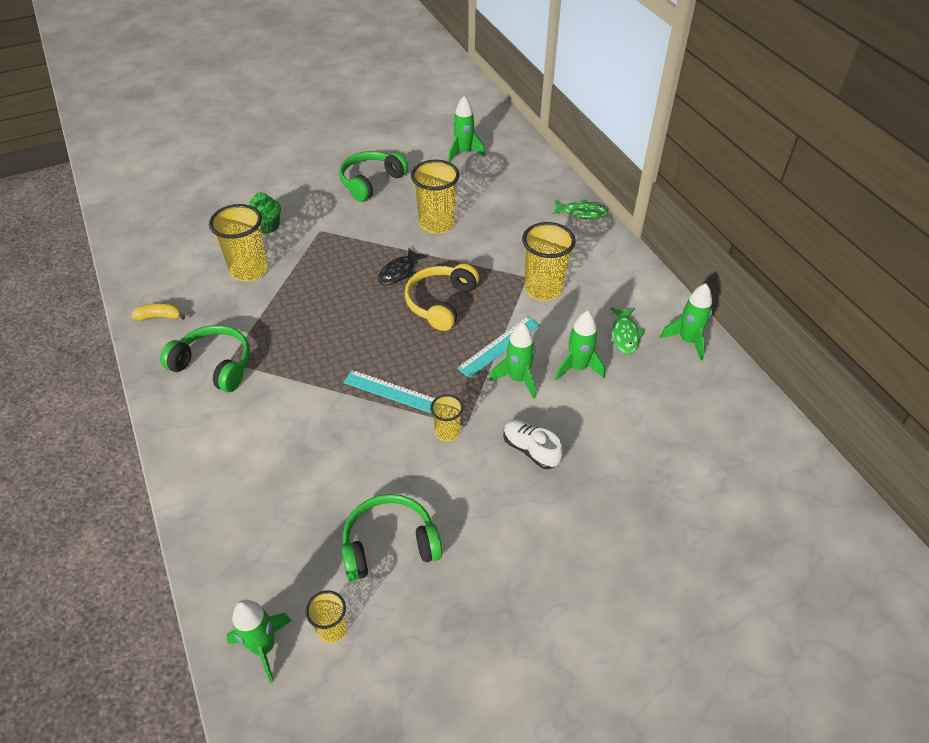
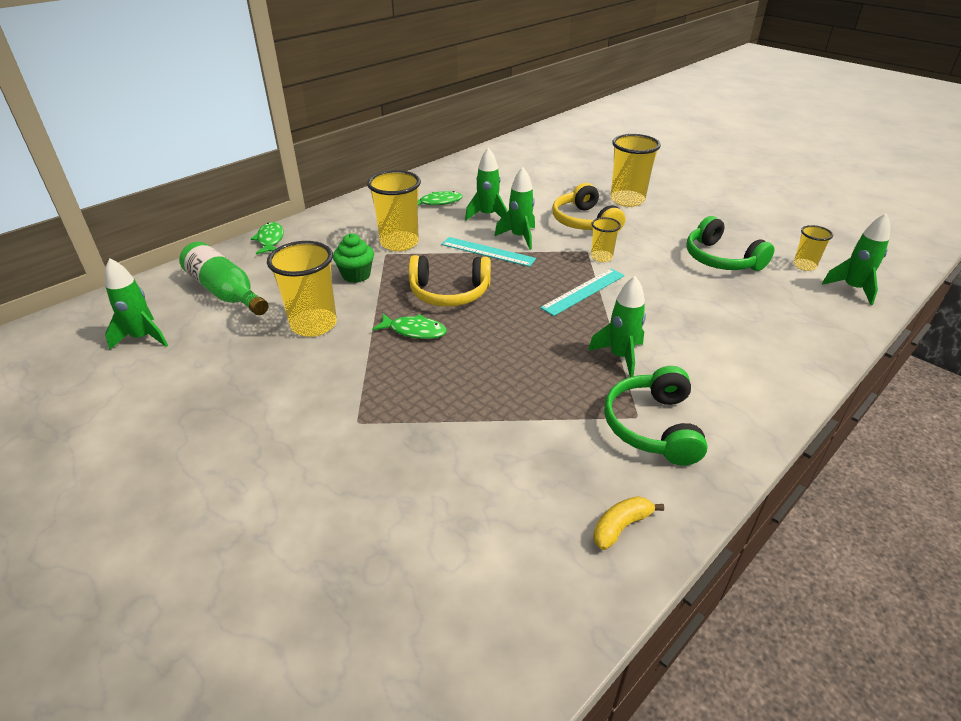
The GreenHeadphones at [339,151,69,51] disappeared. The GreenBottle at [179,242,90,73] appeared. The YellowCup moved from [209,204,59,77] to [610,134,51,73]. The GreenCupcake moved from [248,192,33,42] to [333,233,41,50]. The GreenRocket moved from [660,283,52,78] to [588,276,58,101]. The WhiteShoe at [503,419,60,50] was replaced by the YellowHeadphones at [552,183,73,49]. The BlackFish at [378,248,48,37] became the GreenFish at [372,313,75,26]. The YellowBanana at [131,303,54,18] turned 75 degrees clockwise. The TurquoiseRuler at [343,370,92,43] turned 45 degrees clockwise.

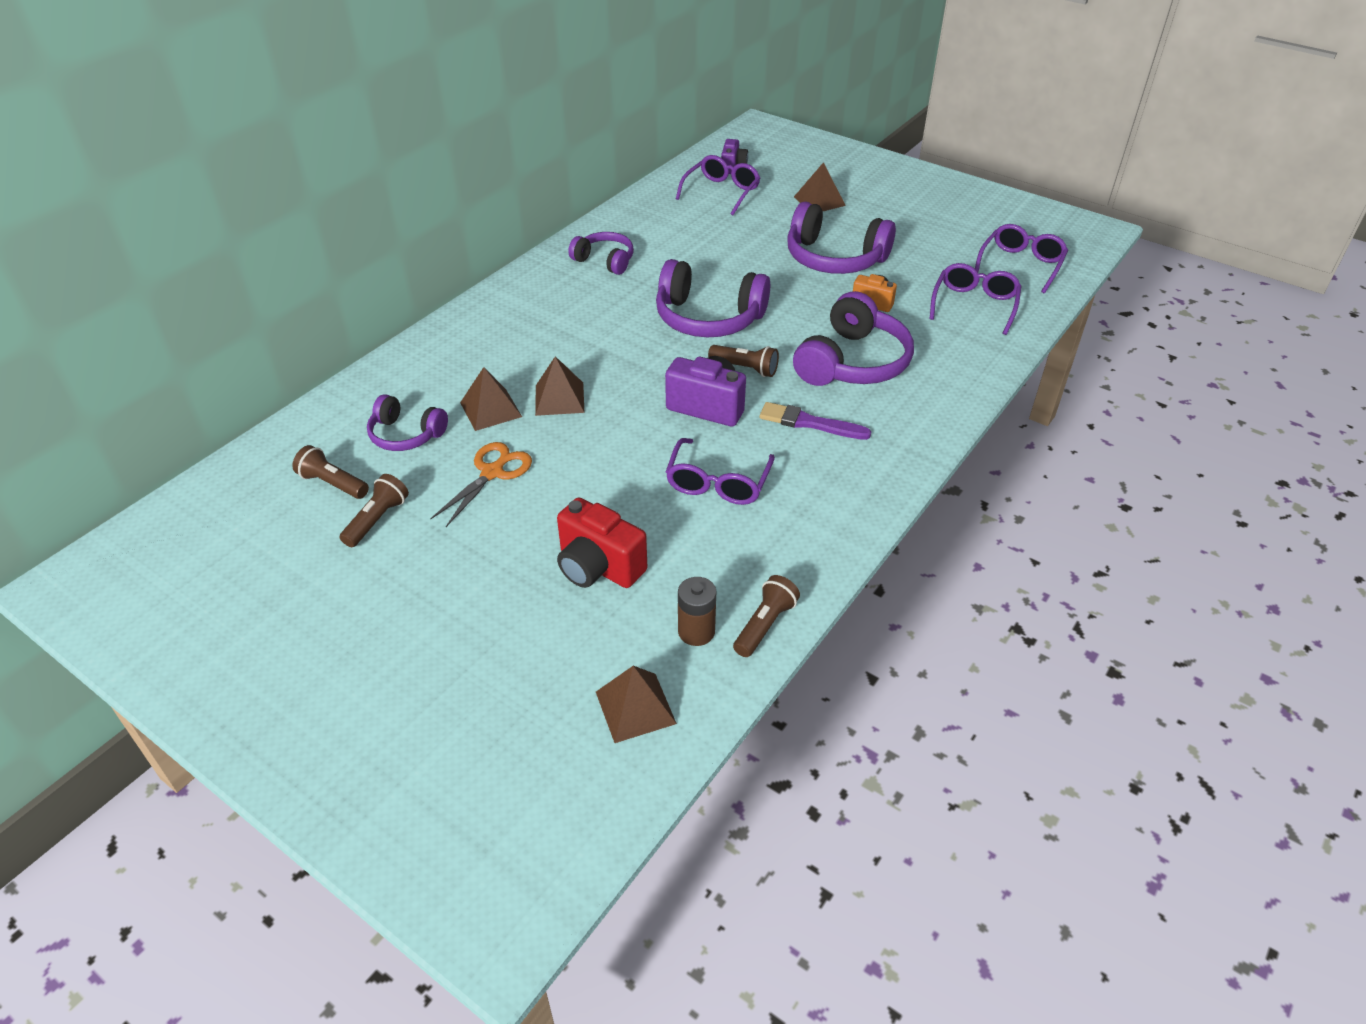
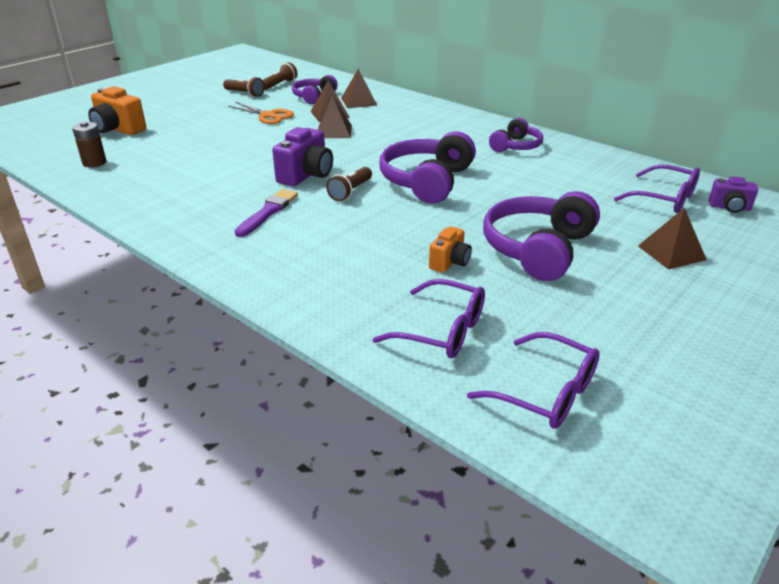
The RedCamera at [557,497,90,91] disappeared. The PurpleGlasses at [666,438,109,67] disappeared. The BrownFlashlight at [733,575,67,82] disappeared. The PurpleHeadphones at [793,291,121,95] disappeared. The OrangeCamera at [88,86,58,49] appeared. The BrownPyramid moved from [596,666,81,77] to [341,69,37,39].

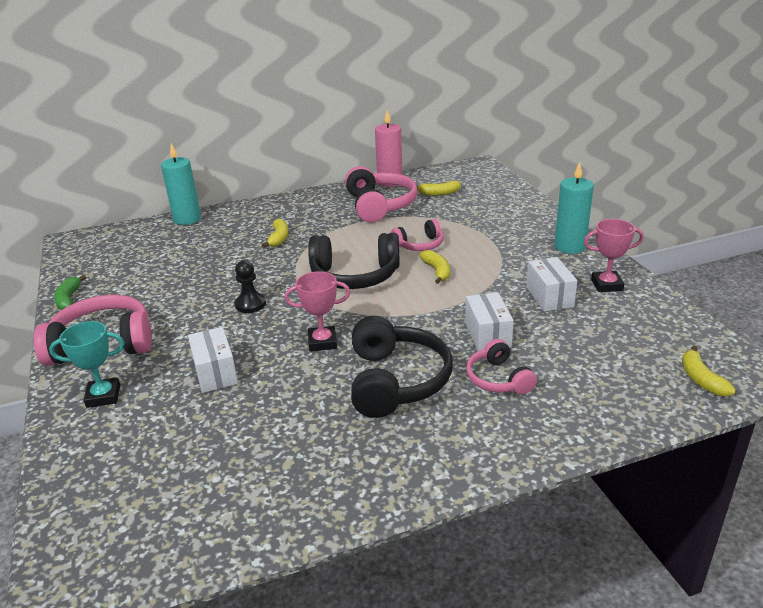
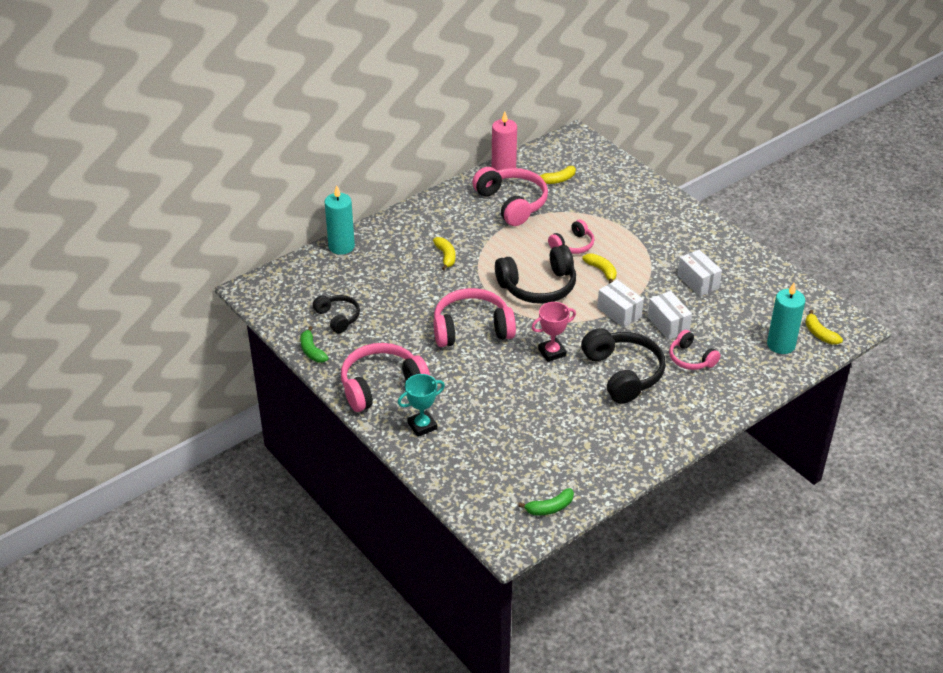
The PinkTrophy at [584,219,60,73] disappeared. The BlackHeadphones at [313,295,47,38] appeared. The GreenBanana at [518,488,56,27] appeared. The WhiteBox moved from [188,327,50,66] to [597,280,47,48]. The TurquoiseCandle moved from [554,162,40,92] to [767,283,38,71]. The BlackPawn at [234,260,32,53] was replaced by the PinkHeadphones at [434,288,82,59].

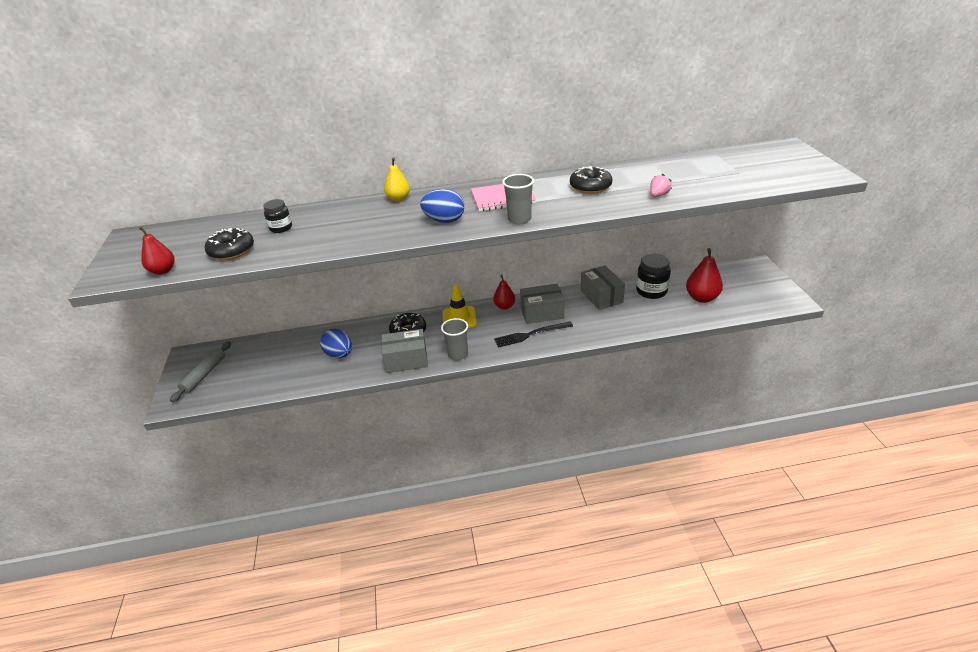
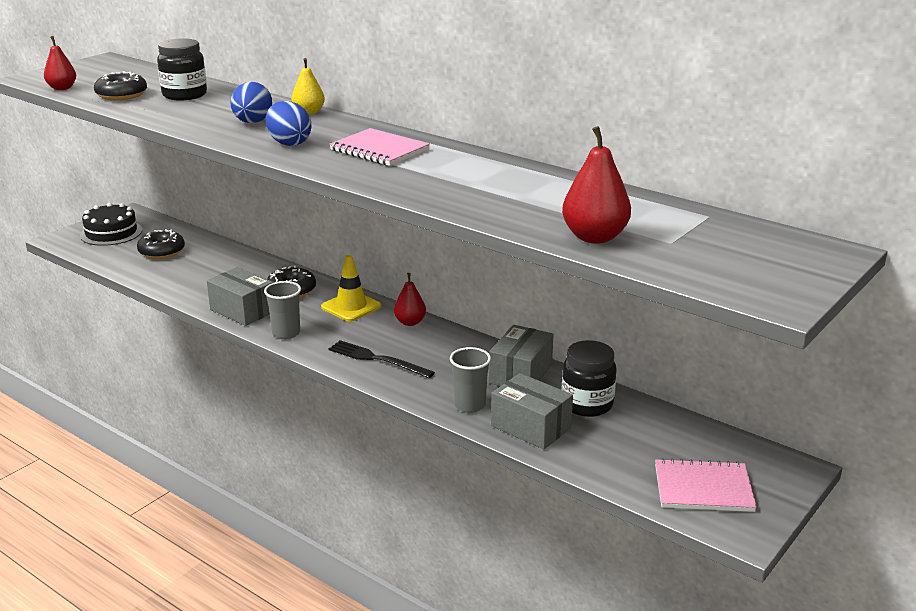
The PinkStrawberry at [650,174,22,23] disappeared. The PinkNotebook at [655,458,102,54] appeared. The BlueEgg moved from [320,329,32,29] to [230,82,42,41]. The GreyCup moved from [502,174,32,50] to [450,347,41,66]. The GreyBox moved from [520,284,45,40] to [491,373,82,76]. The BlackDonut moved from [570,166,42,28] to [137,229,48,30]. The RedPear moved from [686,248,37,55] to [562,126,69,118]. The GreyRollingPin at [170,341,61,61] was replaced by the BlackCake at [80,203,62,43]. The BlackJar at [263,199,29,34] changed to 1.67 times the size.

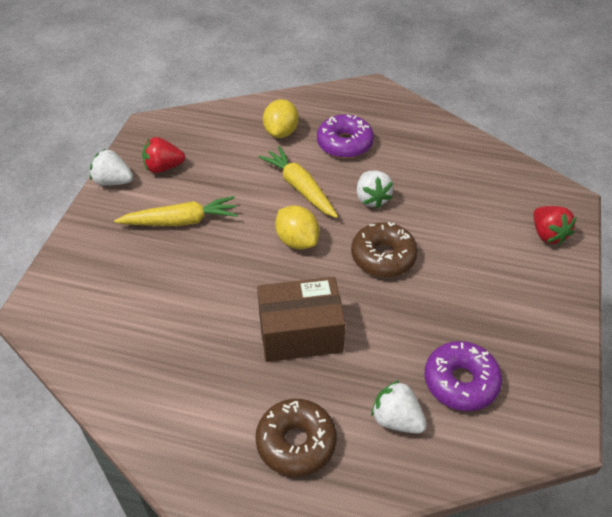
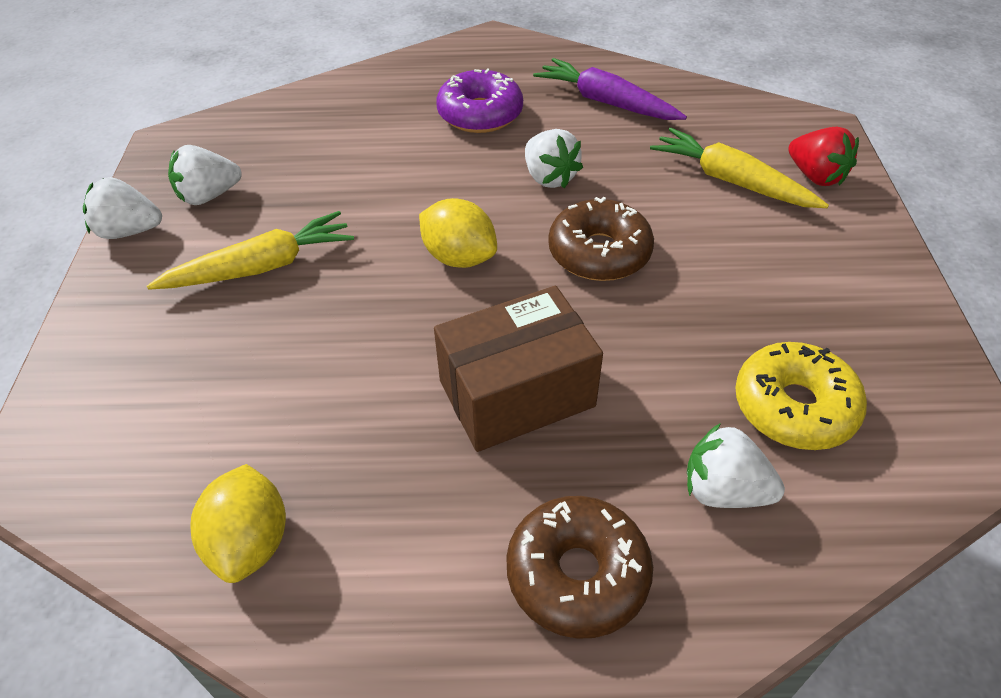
The PurpleCarrot at [533,58,154,62] appeared. The YellowCarrot moved from [258,146,80,72] to [650,128,179,80]. The YellowLemon moved from [263,99,36,39] to [190,464,96,119]. The RedStrawberry at [142,137,43,36] became the WhiteStrawberry at [168,145,74,60]. The PurpleDonut at [424,341,78,70] became the YellowDonut at [735,342,132,108].

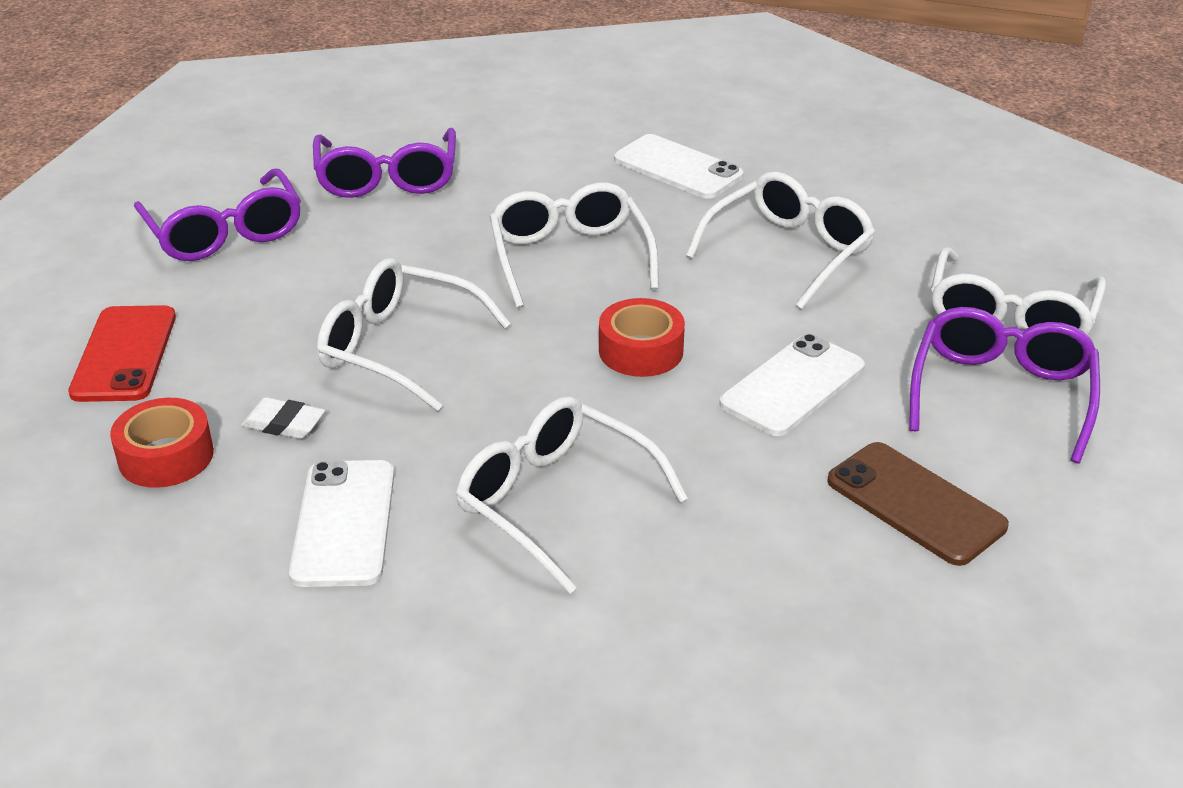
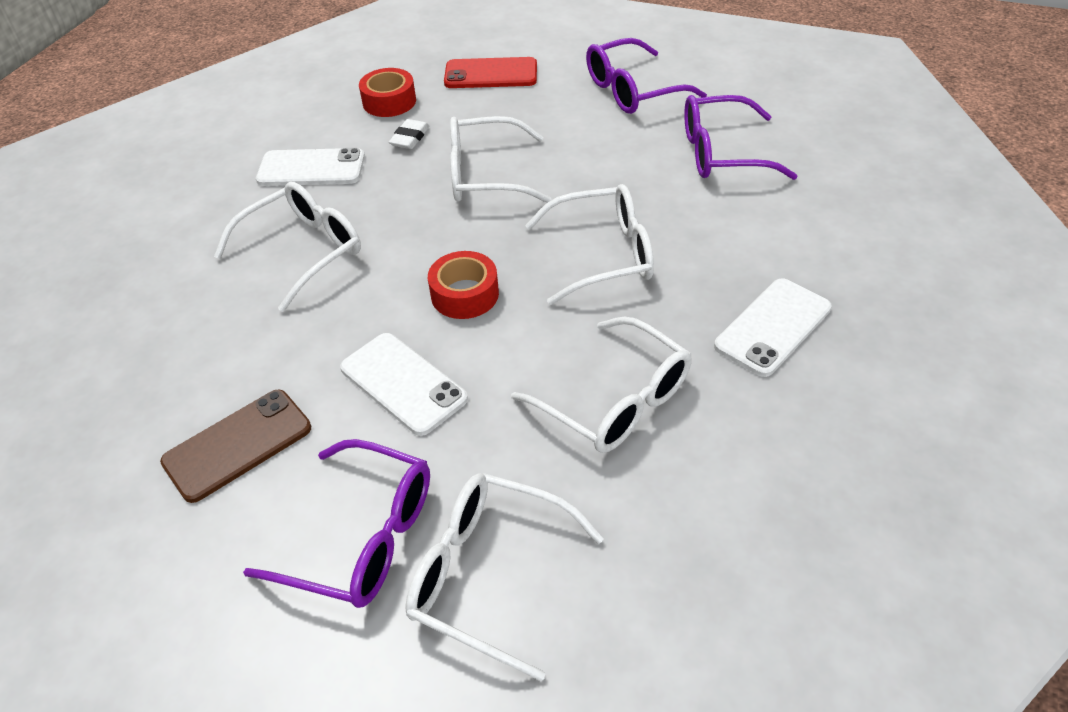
The WhiteGlasses at [317,258,194,153] turned 120 degrees counterclockwise.

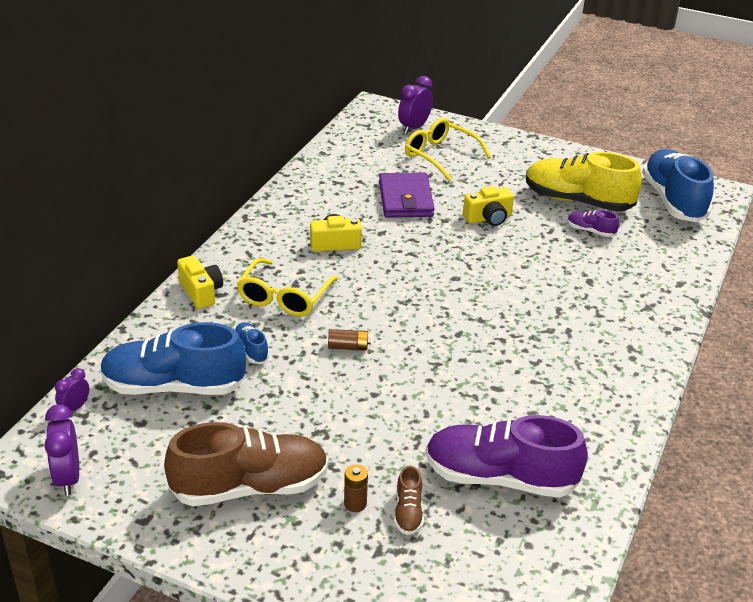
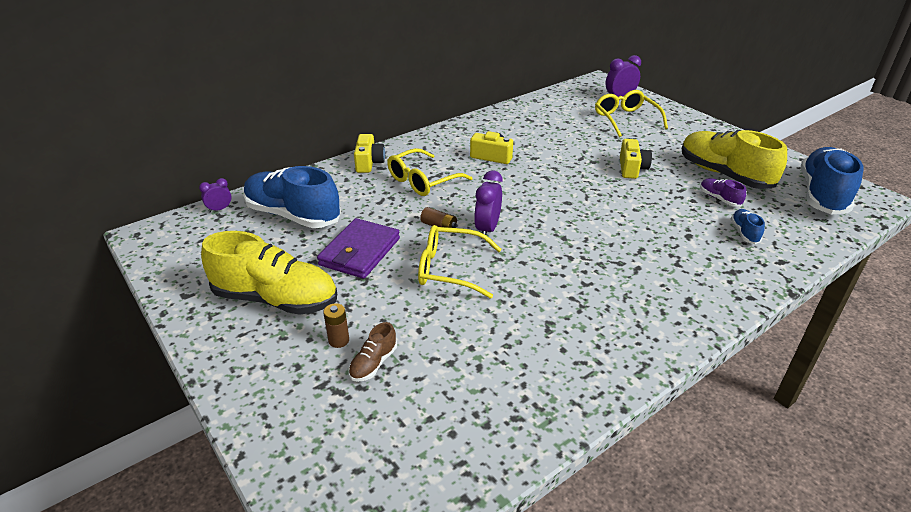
The PurpleShoe at [426,415,162,83] disappeared. The YellowGlasses at [418,225,84,74] appeared. The PurpleClock moved from [44,404,35,92] to [474,170,29,65]. The BlueShoe moved from [235,322,34,42] to [731,209,34,35]. The PurpleWallet moved from [379,172,56,46] to [317,218,83,61]. The BrownShoe at [164,422,164,84] became the YellowShoe at [201,231,136,84]. The YellowCamera at [463,186,51,40] turned 90 degrees counterclockwise.

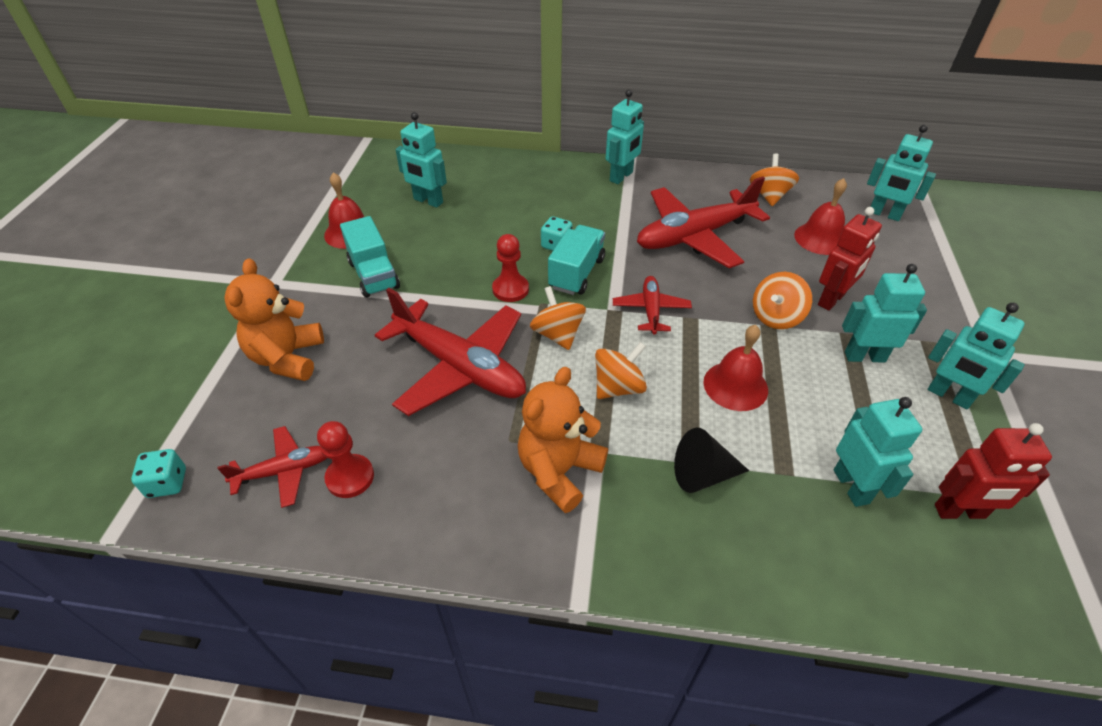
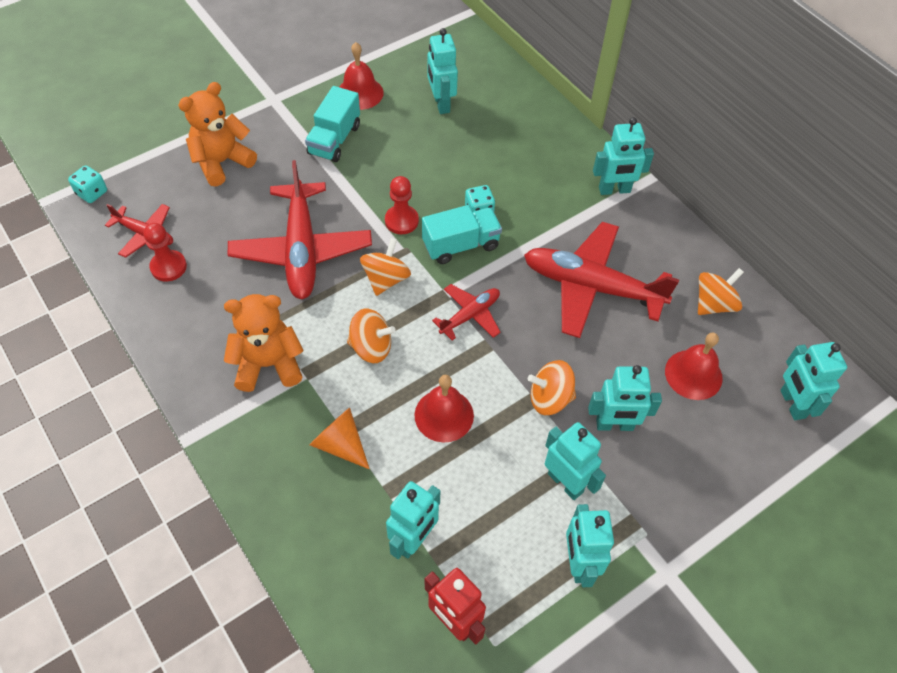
The BlackCone at [674,428,75,65] became the OrangeCone at [309,408,60,61]. The RedRobot at [818,207,64,104] became the TurquoiseRobot at [588,365,74,66].

